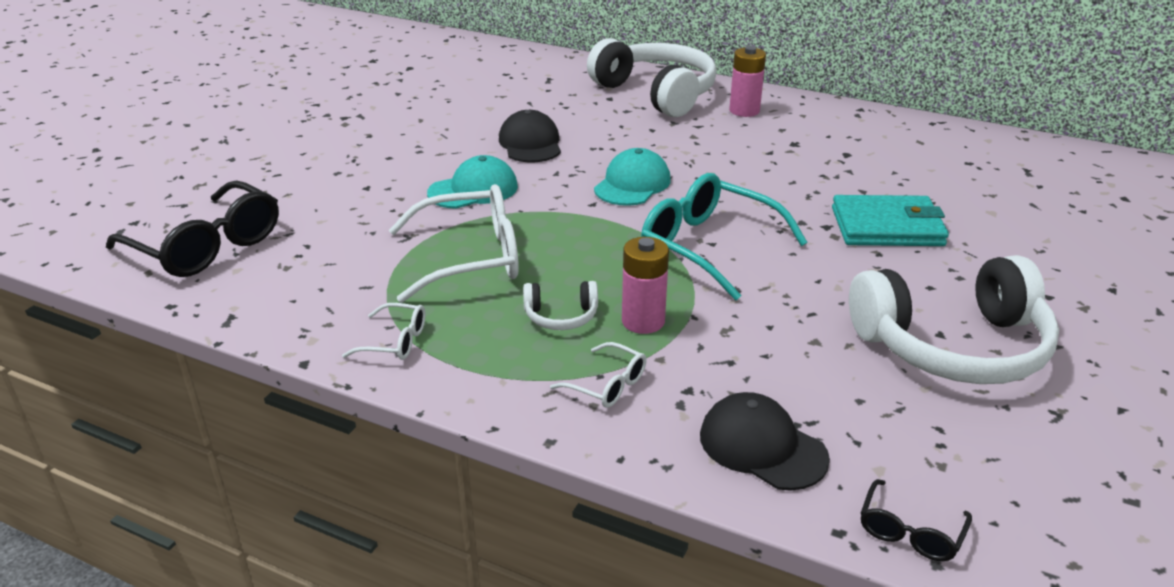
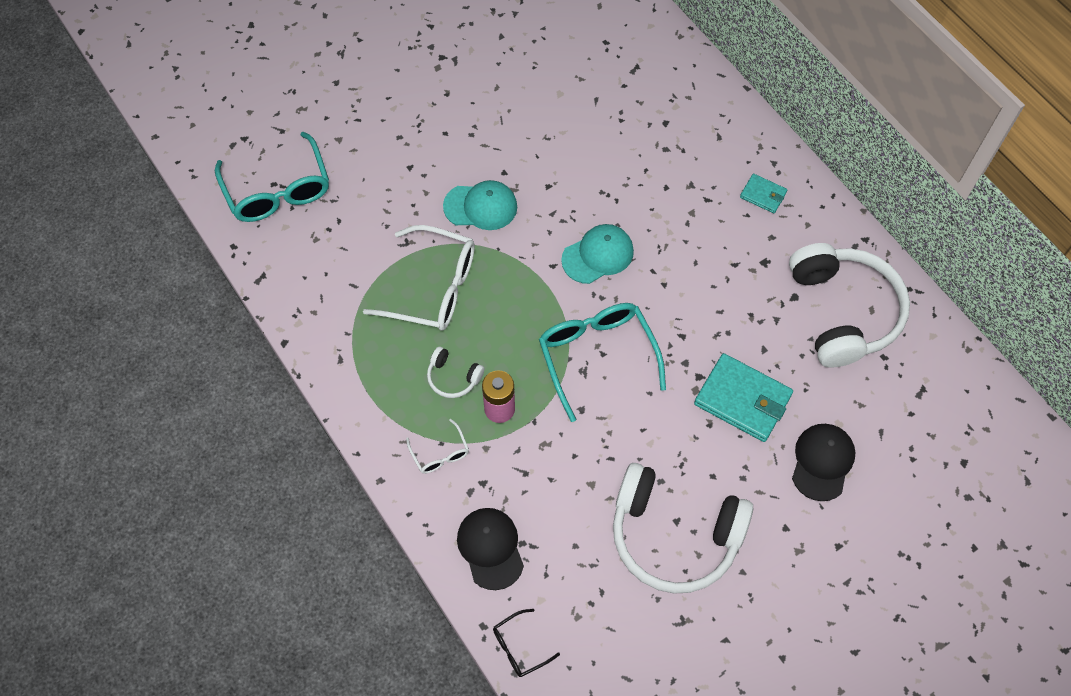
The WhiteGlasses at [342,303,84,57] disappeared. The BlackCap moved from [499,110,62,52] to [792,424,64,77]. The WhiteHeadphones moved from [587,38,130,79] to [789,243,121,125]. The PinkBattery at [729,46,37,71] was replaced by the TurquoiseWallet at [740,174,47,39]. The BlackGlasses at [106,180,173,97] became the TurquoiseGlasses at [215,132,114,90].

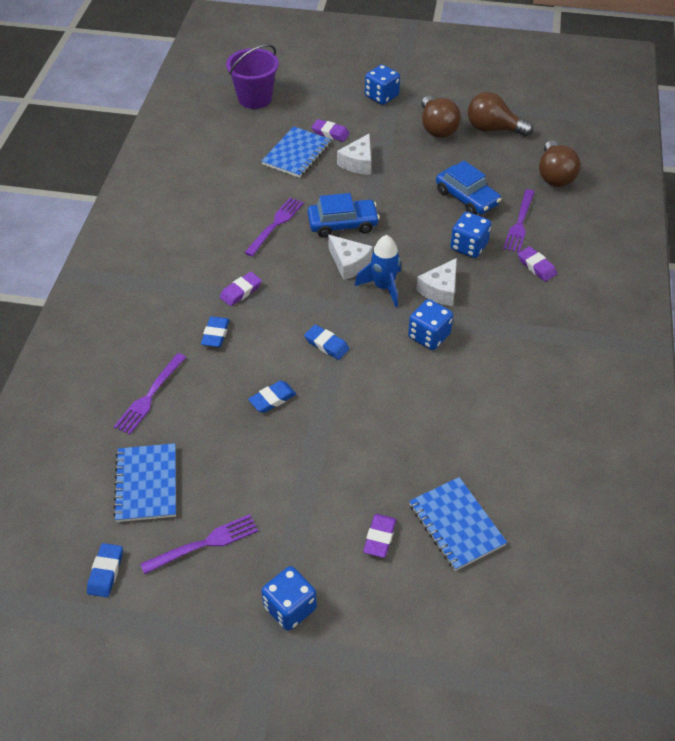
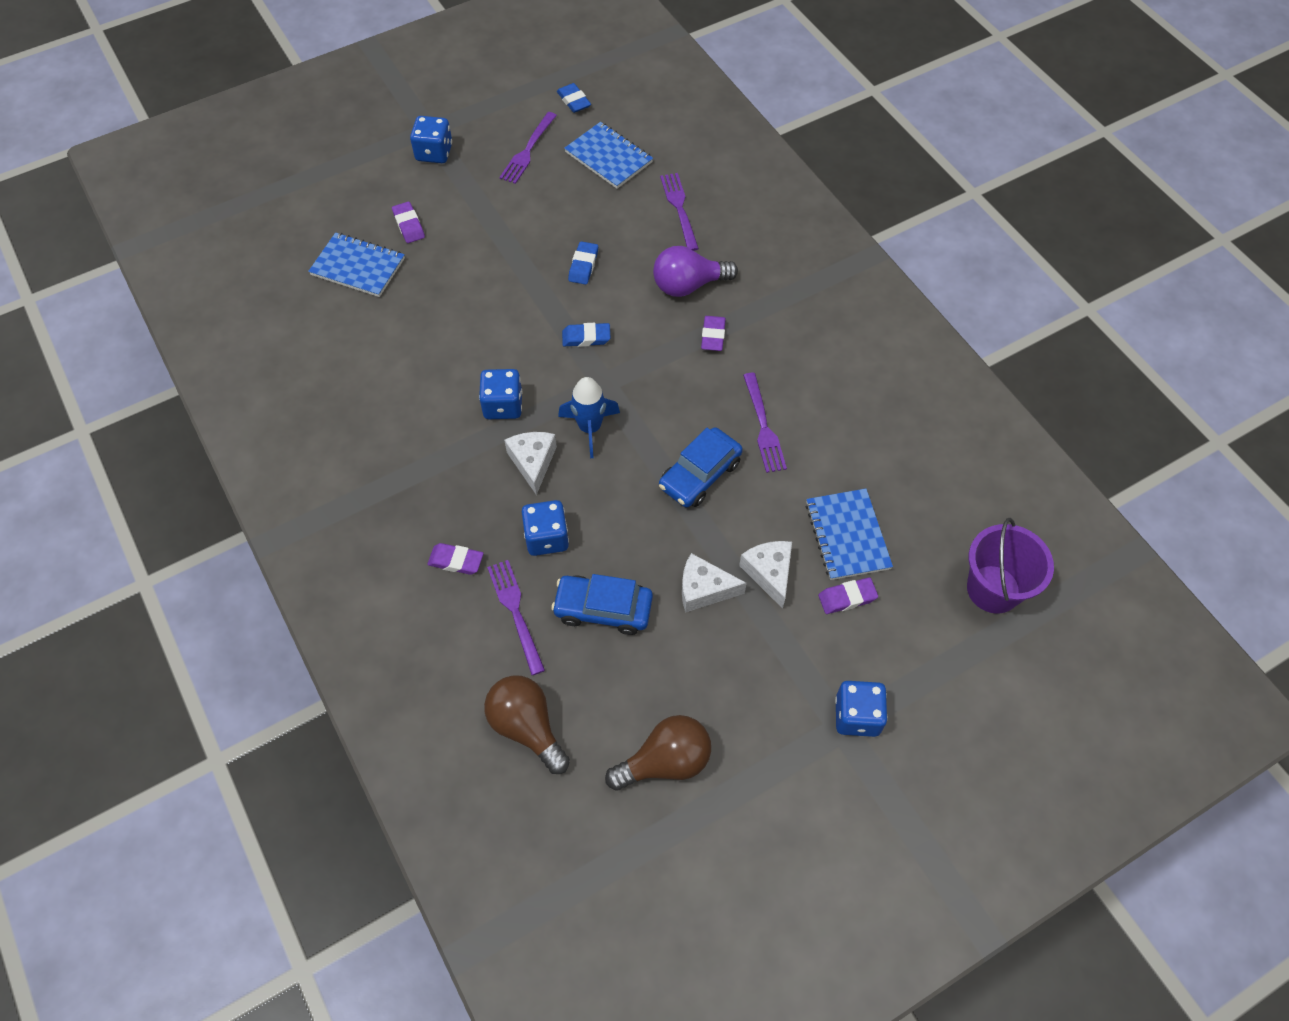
The BrownLightBulb at [421,96,40,42] disappeared. The WhiteCheese moved from [328,235,45,45] to [682,553,64,60]. The BlueEraser at [201,316,29,31] was replaced by the PurpleLightBulb at [653,246,85,51].

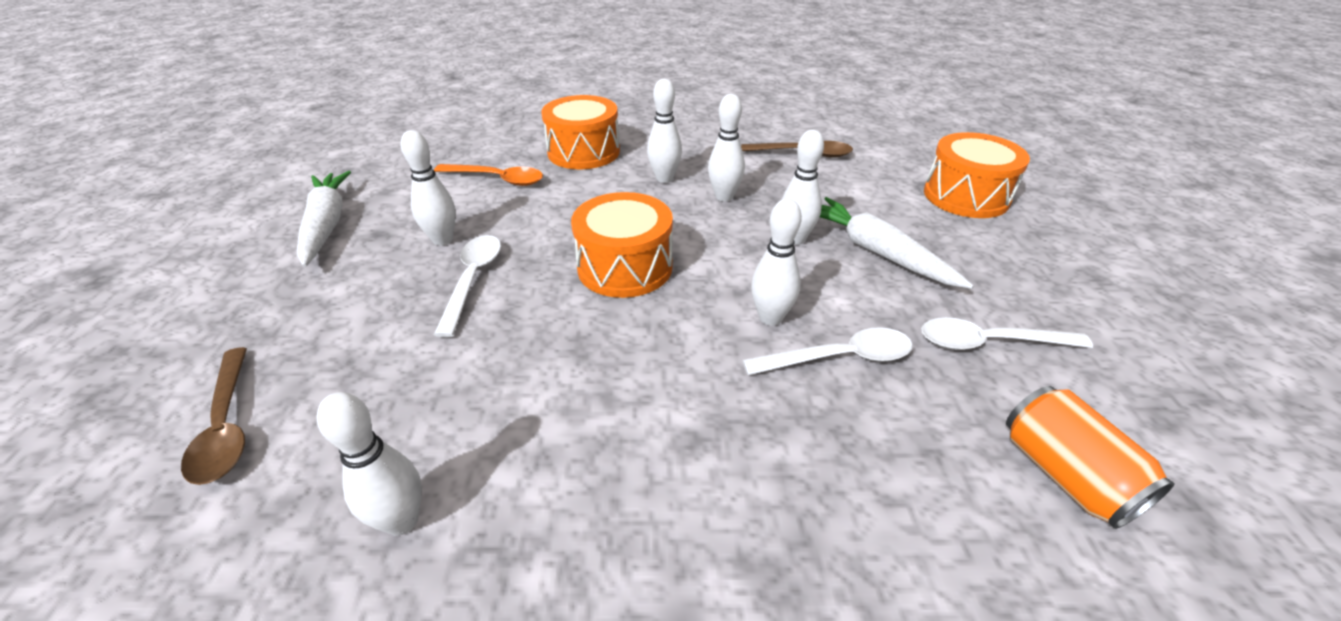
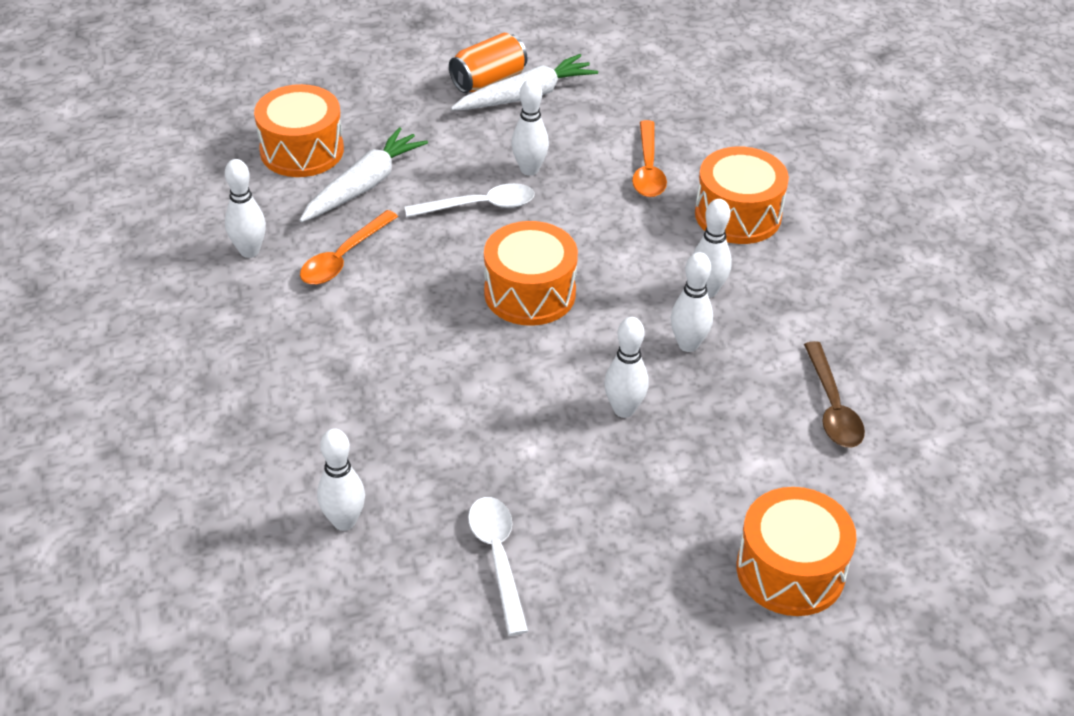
The WhiteSpoon at [743,327,170,48] disappeared. The OrangeSpoon at [300,210,98,75] appeared. The WhiteBowlingPin moved from [751,199,51,127] to [317,428,48,103]. The WhiteCarrot moved from [820,197,154,92] to [299,127,129,95]. The OrangeCan moved from [1006,386,168,143] to [449,33,78,60]. The BrownSpoon at [181,347,66,138] was replaced by the OrangeDrum at [254,84,90,93].

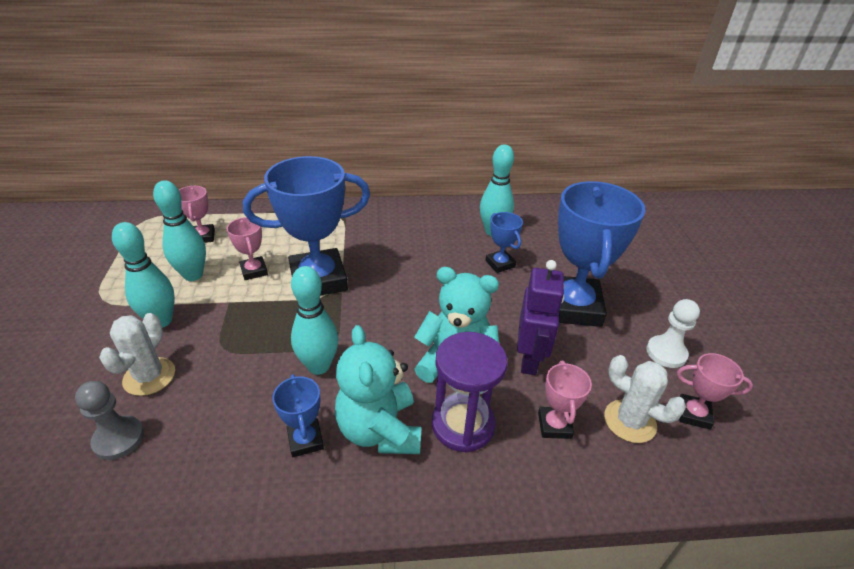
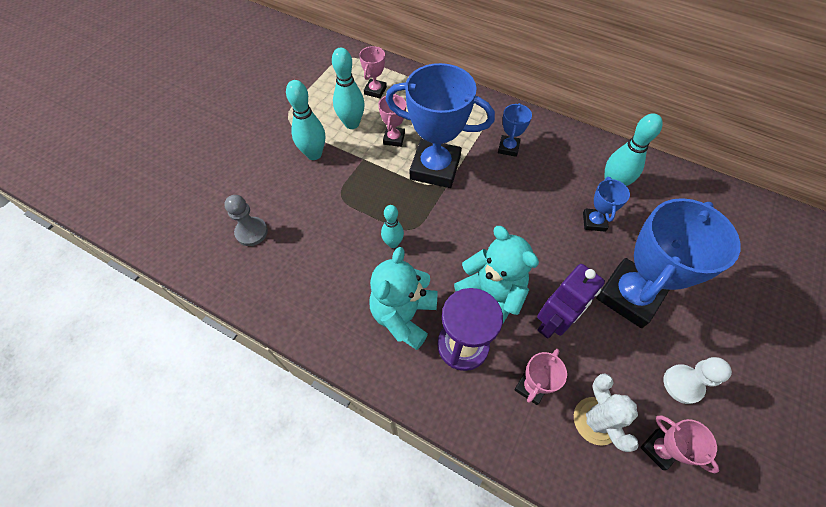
The WhiteCactus at [99,313,76,83] disappeared. The BlueTrophy moved from [272,374,52,83] to [498,103,34,54]. The TurquoiseBowlingPin at [291,266,47,109] changed to 0.63 times the size.

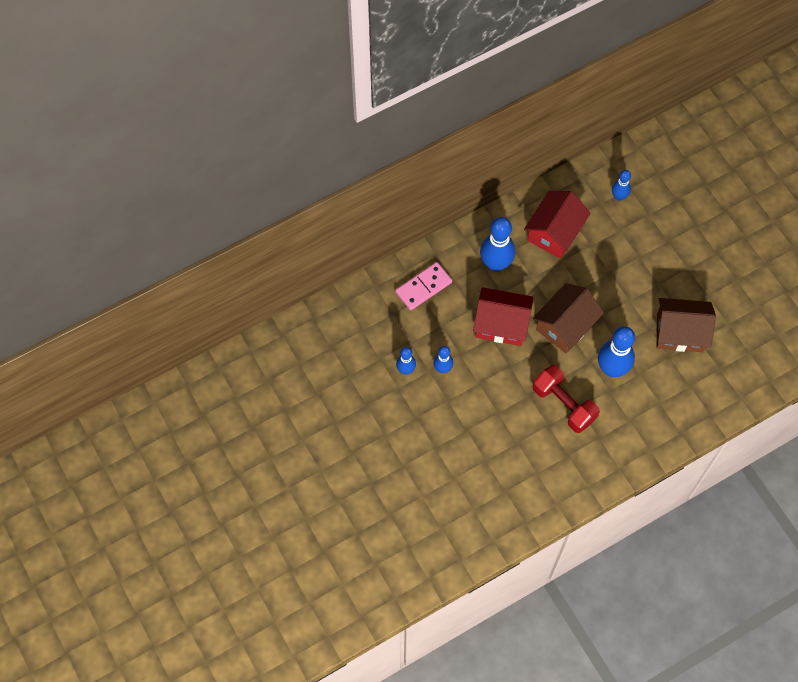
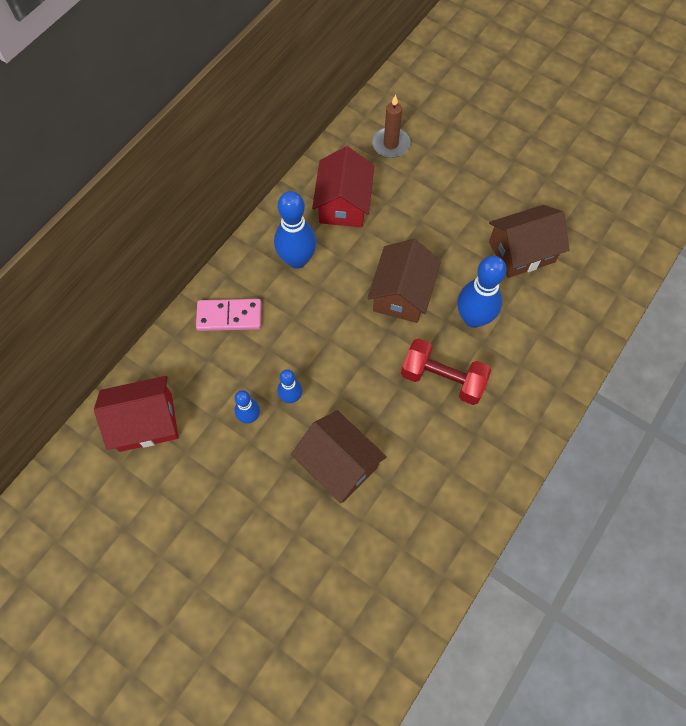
The BrownHouse at [291,410,96,93] appeared. The RedHouse moved from [473,287,60,59] to [94,376,84,76]. The BlueBowlingPin at [612,170,19,31] was replaced by the BrownCandle at [372,95,38,63]. The PinkDomino at [395,262,57,48] turned 60 degrees clockwise.

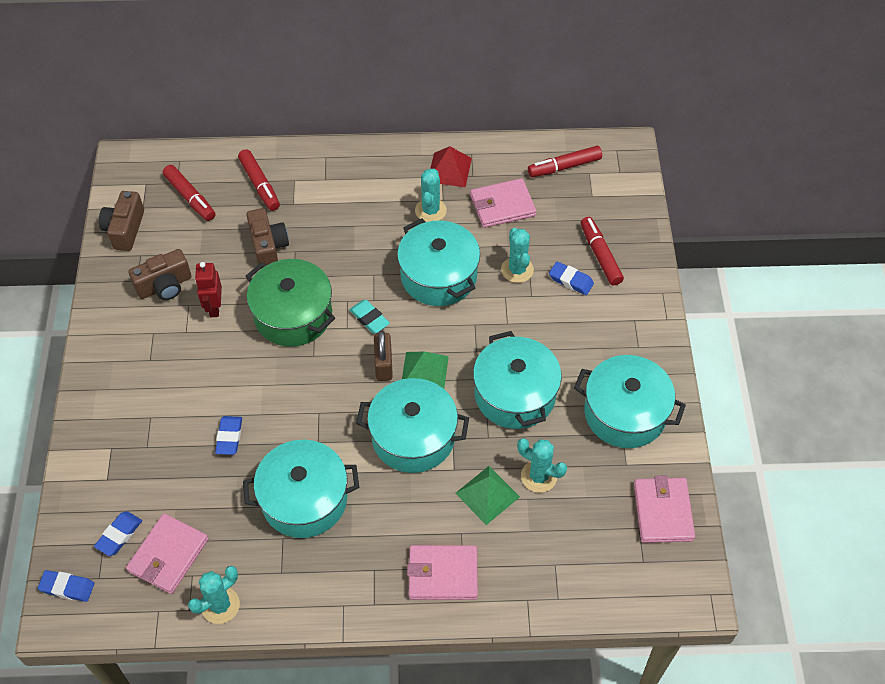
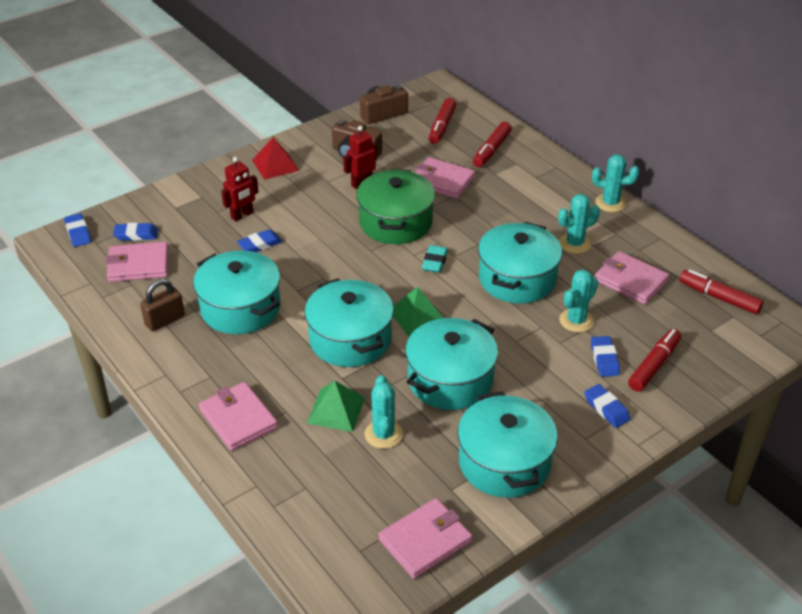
The RedRobot at [221,157,38,64] appeared. The BlueEraser at [584,384,47,44] appeared. The TurquoiseCactus moved from [188,566,52,58] to [592,154,48,58]. The BrownPadlock moved from [374,330,19,51] to [140,279,45,52]. The RedPyramid moved from [430,146,42,41] to [252,138,47,42]. The BrownCamera at [246,208,43,61] was replaced by the PinkWallet at [415,157,60,42].

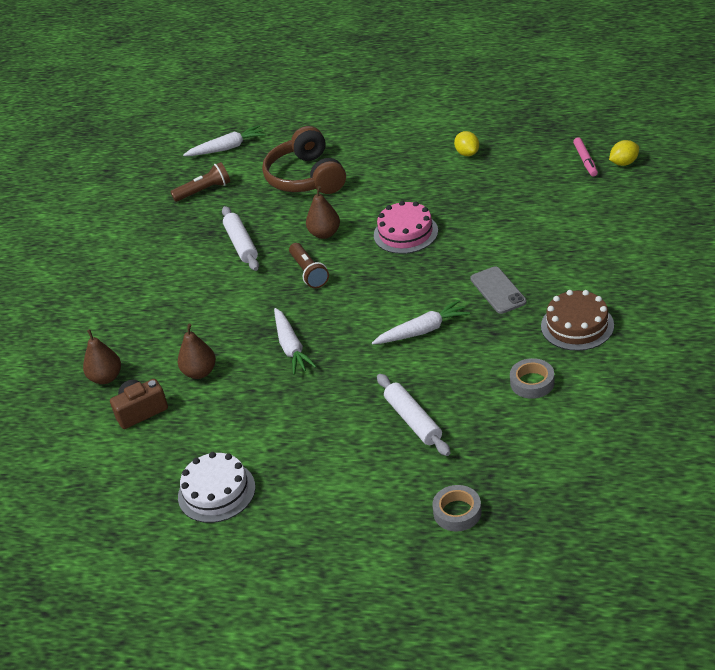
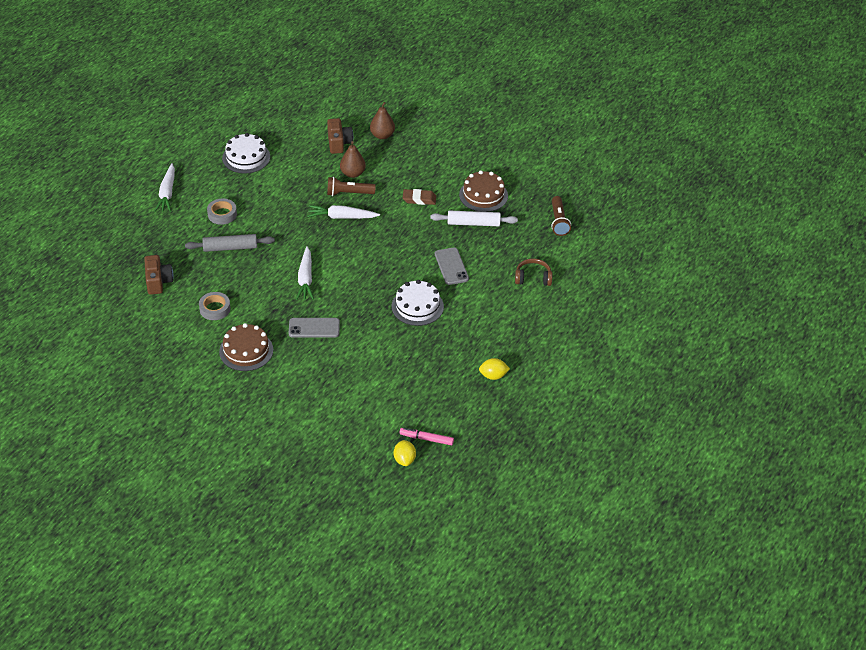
The BrownCamera at [144,255,30,40] appeared. The BrownEraser at [403,189,33,16] appeared. The BrownCake at [459,171,49,41] appeared. The WhiteCarrot moved from [183,125,82,31] to [154,163,21,49]. The BrownFlashlight moved from [289,243,40,45] to [327,177,48,19]. The GreyTape moved from [432,485,50,47] to [207,198,30,27]. The BrownPear at [306,186,34,53] was replaced by the GreyPhone at [435,247,34,38]. The PinkCake at [374,201,64,53] became the WhiteCake at [392,280,52,46]. The WhiteRollingPin at [377,374,73,82] became the GreyRollingPin at [185,234,90,18]. The BrownHeadphones at [262,126,84,68] changed to 0.52 times the size.

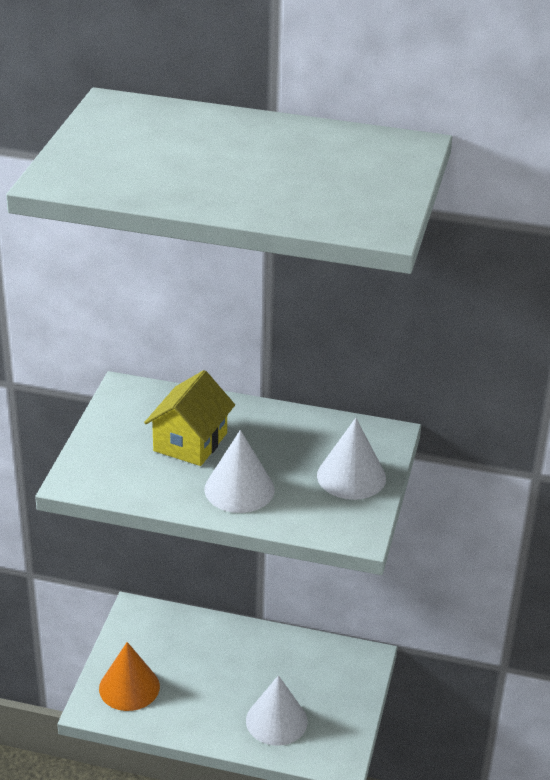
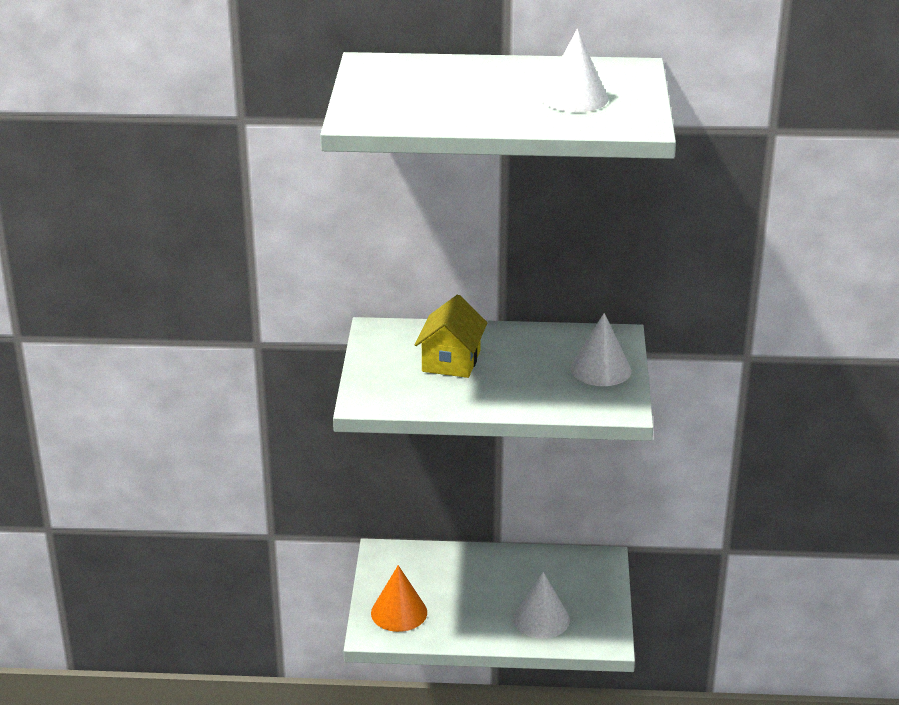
The WhiteCone moved from [204,430,70,83] to [541,29,67,83].

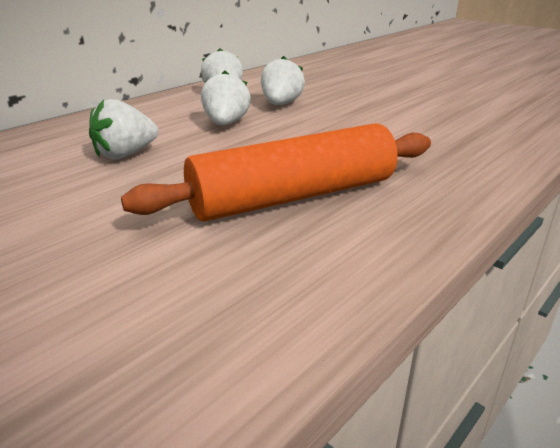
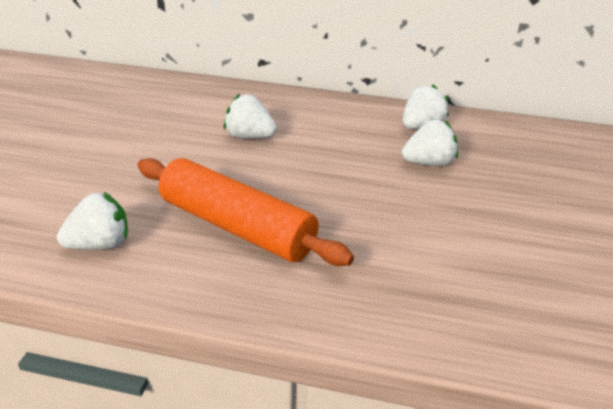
The WhiteStrawberry moved from [201,71,50,54] to [57,192,71,58].

